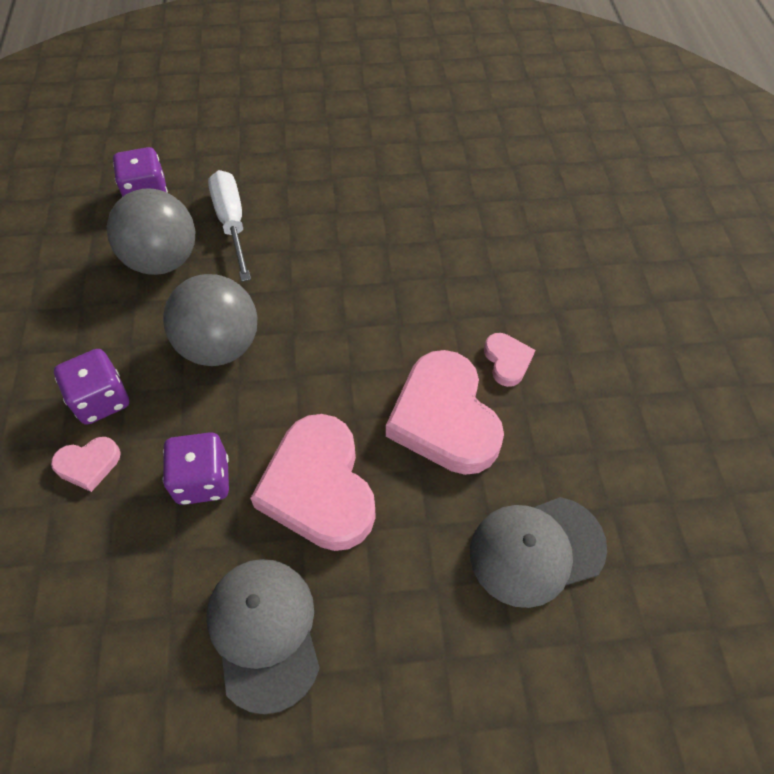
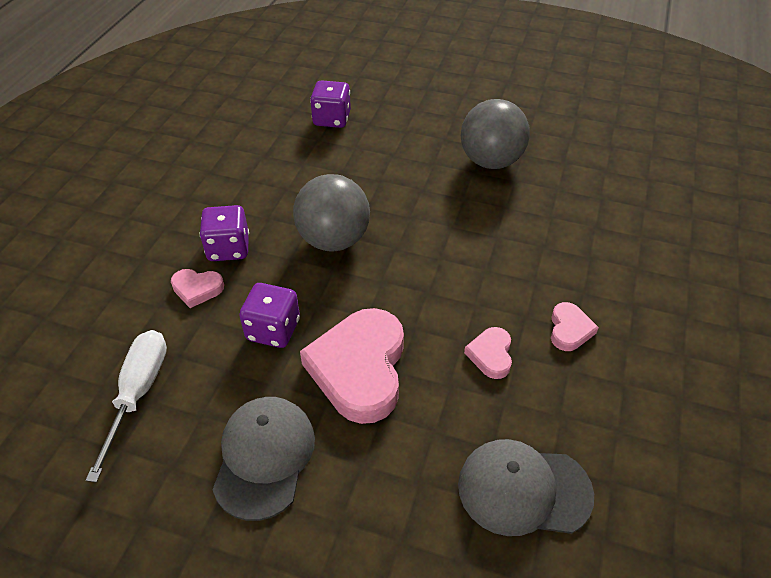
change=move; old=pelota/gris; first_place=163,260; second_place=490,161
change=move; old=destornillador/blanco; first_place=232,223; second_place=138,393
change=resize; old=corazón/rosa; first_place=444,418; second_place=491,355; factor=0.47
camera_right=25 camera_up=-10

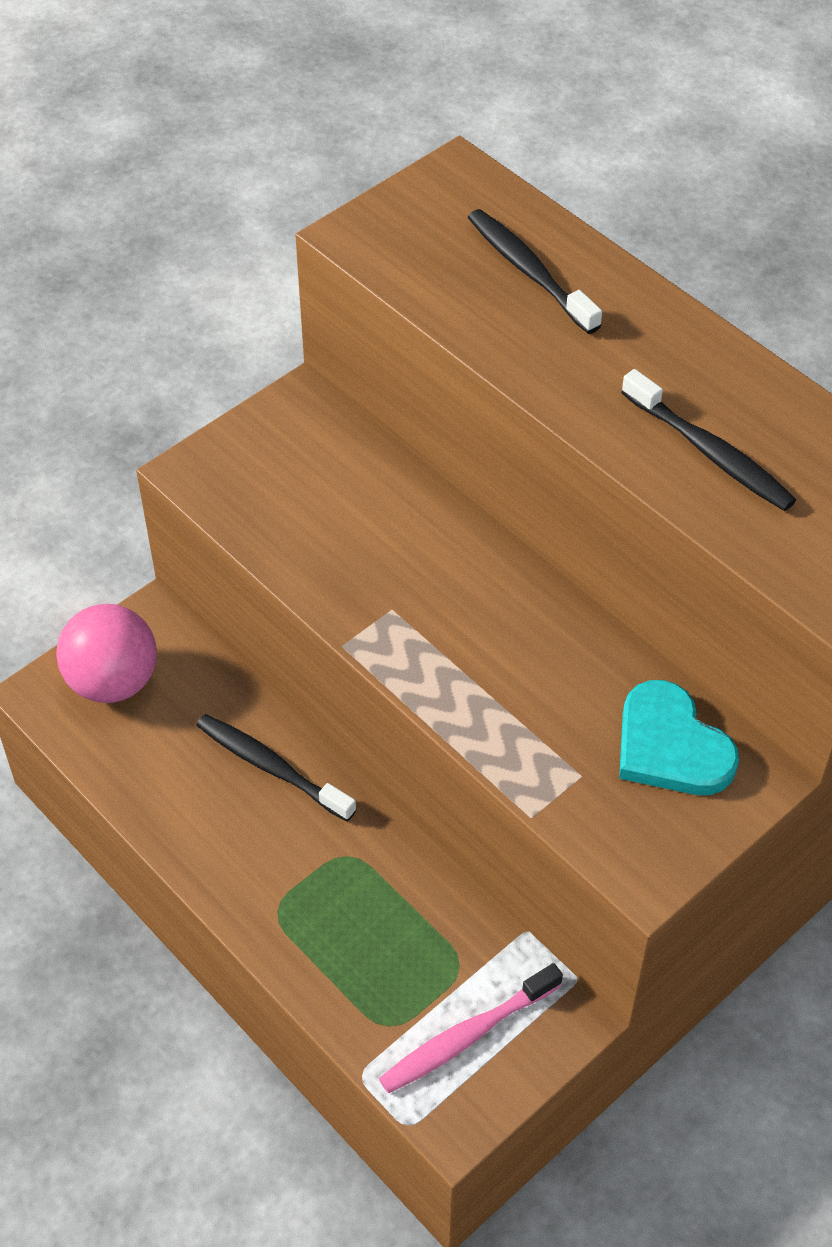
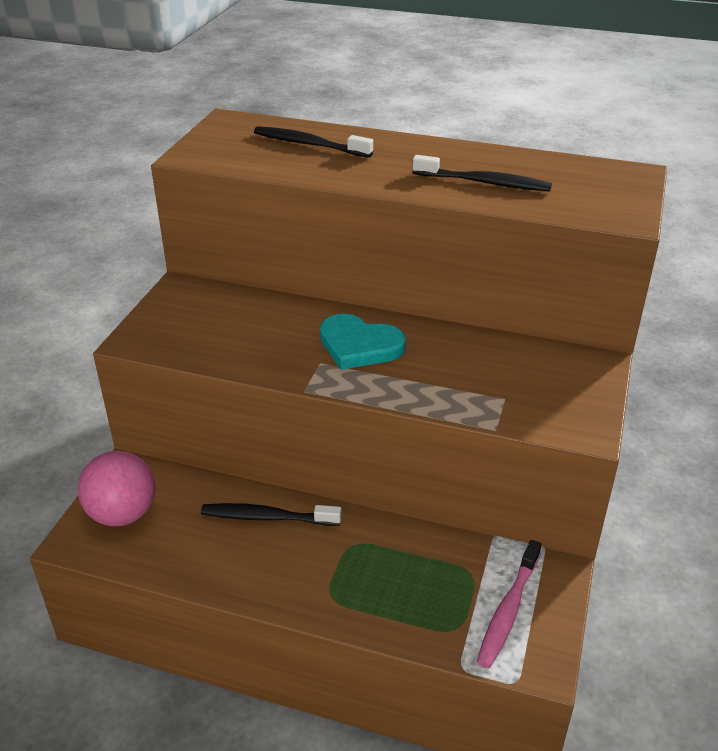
change=move; old=corazón/turquesa; first_place=671,746; second_place=359,345
camera_right=-30 camera_up=-15

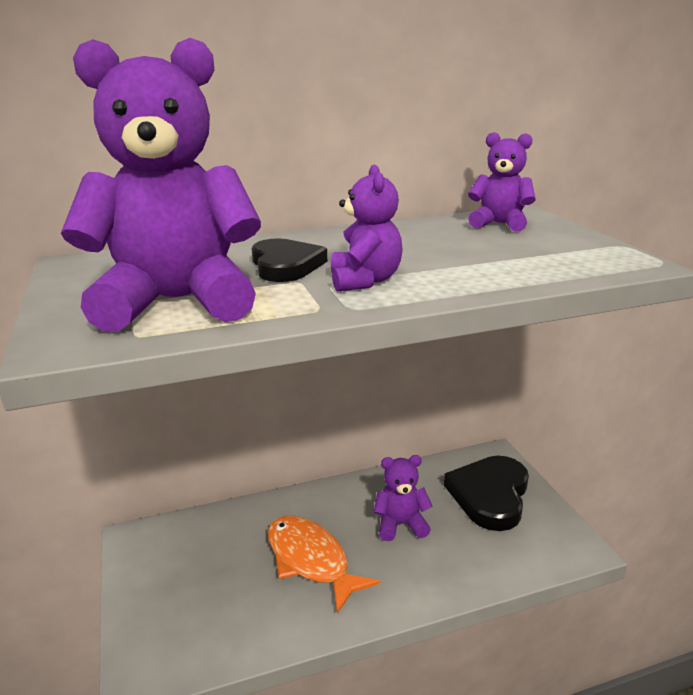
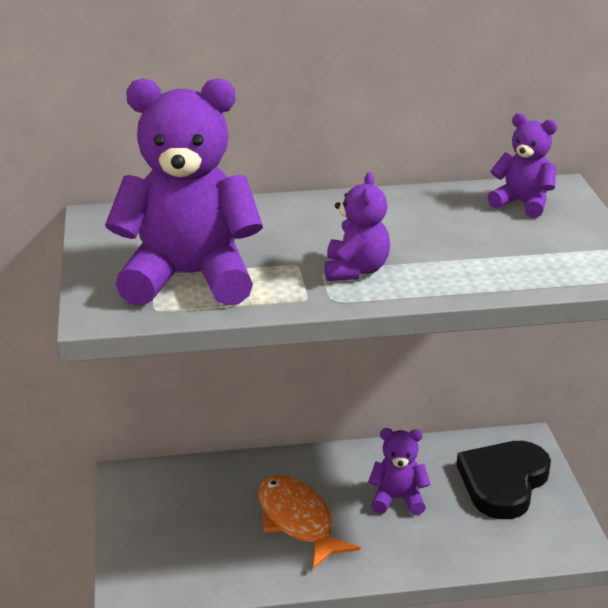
change=delete; old=corazón/negro; first_place=285,265
camera_right=10 camera_up=5

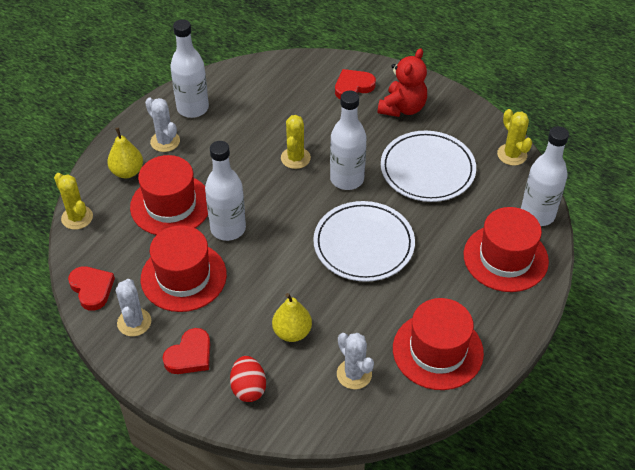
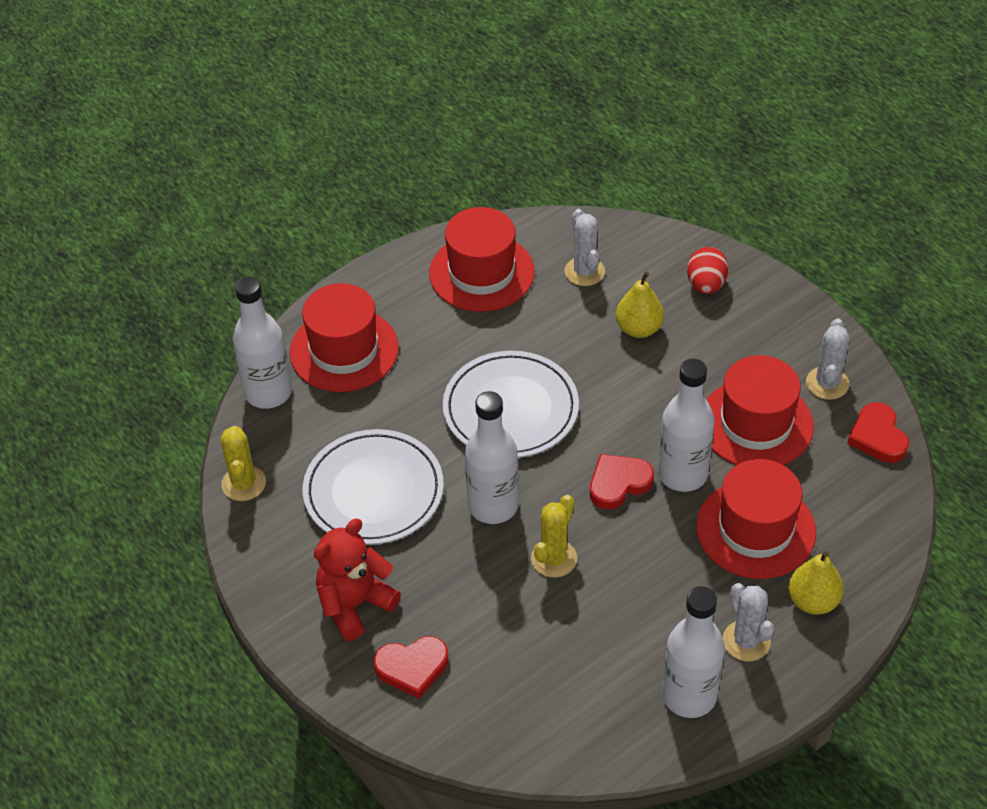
change=delete; old=cactus/amarillo; first_place=77,217
change=move; old=corazón/rojo; first_place=190,355; second_place=618,483
camera_right=-160 camera_up=0

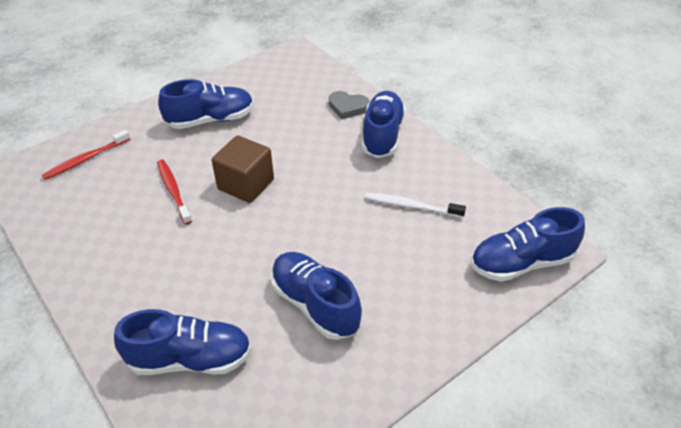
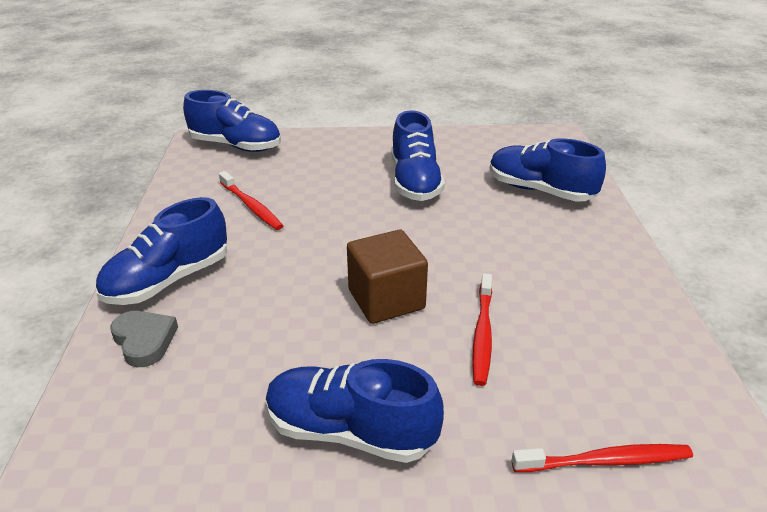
change=recolor; old=cepillo de dientes/blanco; new=cepillo de dientes/rojo; first_place=411,206; second_place=251,206
camera_right=-145 camera_up=-10

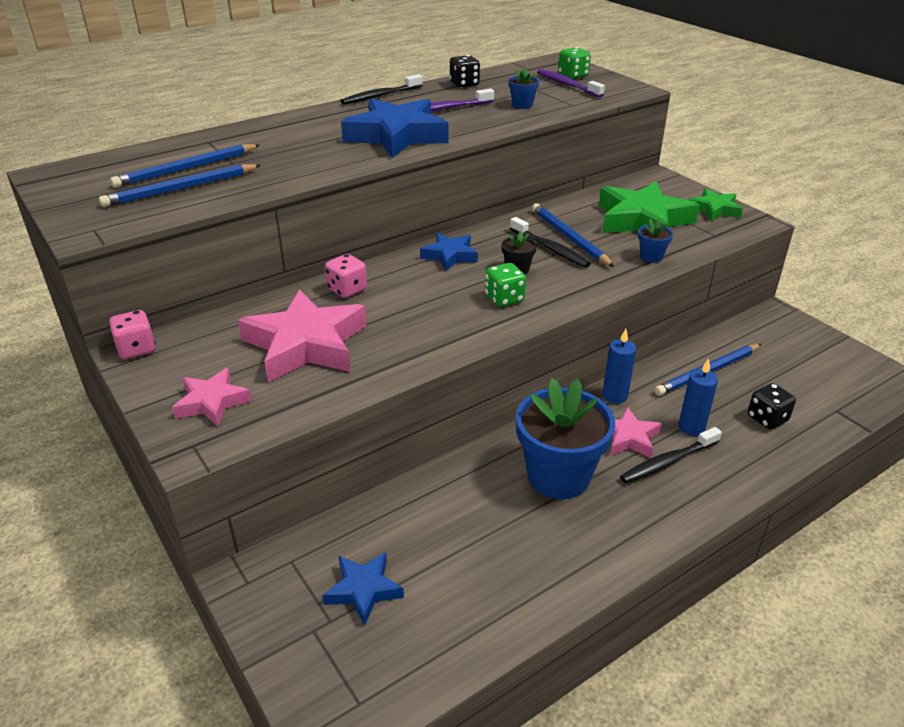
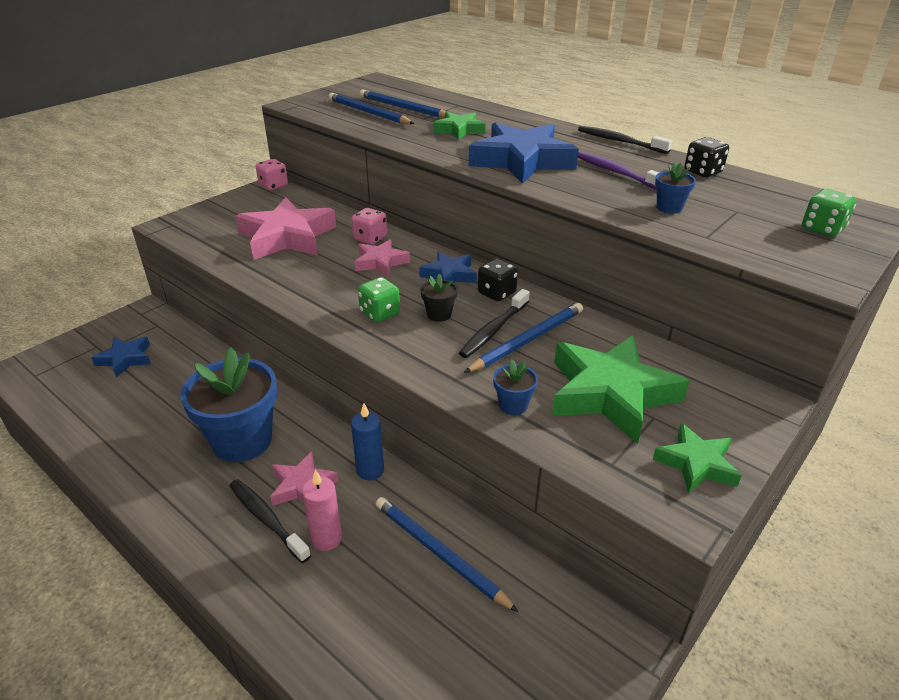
change=delete; old=cepillo de dientes/morado; first_place=567,85
change=insert; new=estrella/verde; second_place=459,130
change=move; old=estrella/rosa; first_place=212,402; second_place=380,262
change=move; old=dado/negro; first_place=767,418; second_place=496,293
change=recolor; old=vela/azul; new=vela/rosa; first_place=691,427; second_place=326,538
camera_right=75 camera_up=0

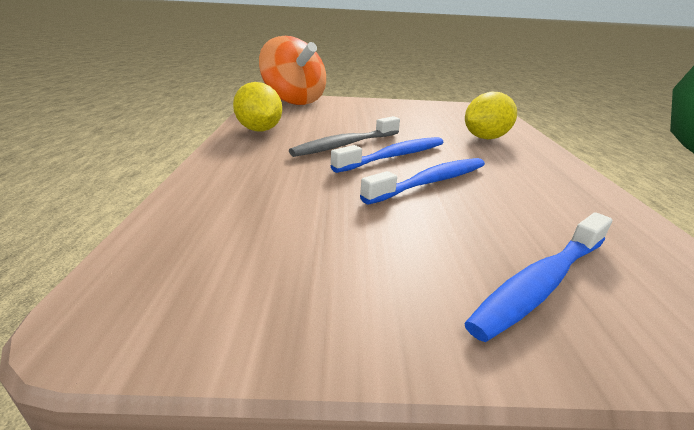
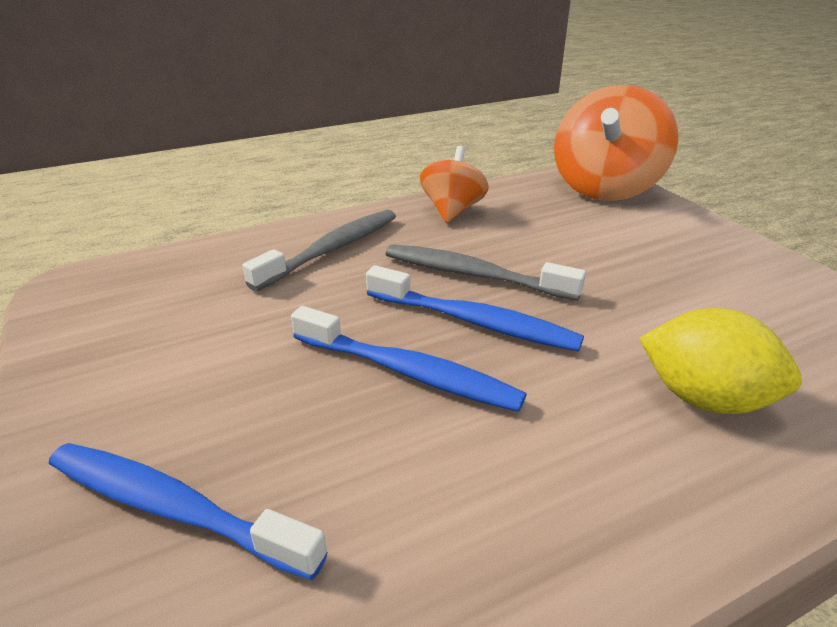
change=insert; new=cepillo de dientes/gris; second_place=332,249
change=replace; old=limón/amarillo; new=peonza/naranja; first_place=259,130; second_place=452,210
camera_right=65 camera_up=5

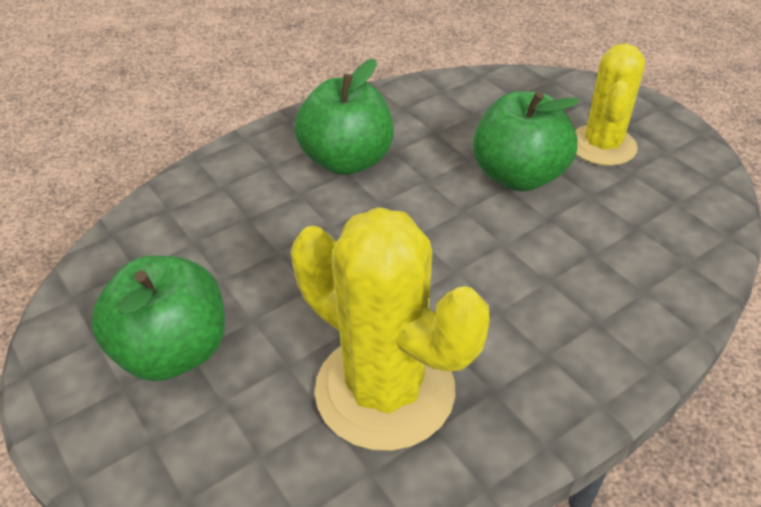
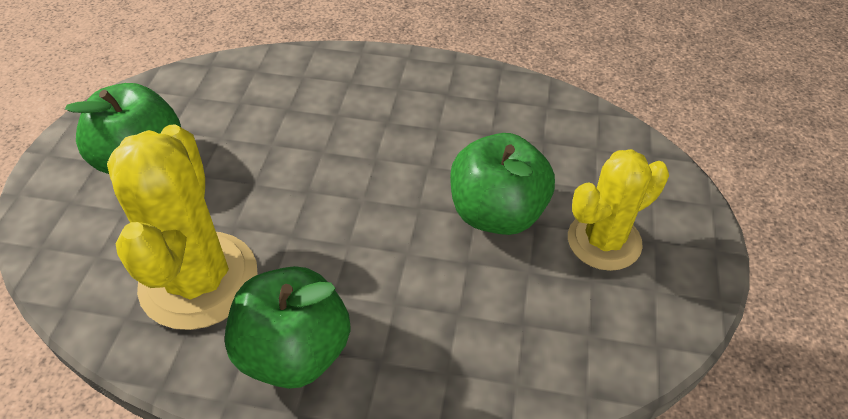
change=move; old=manzana/verde; first_place=347,161; second_place=295,352
camera_right=45 camera_up=5

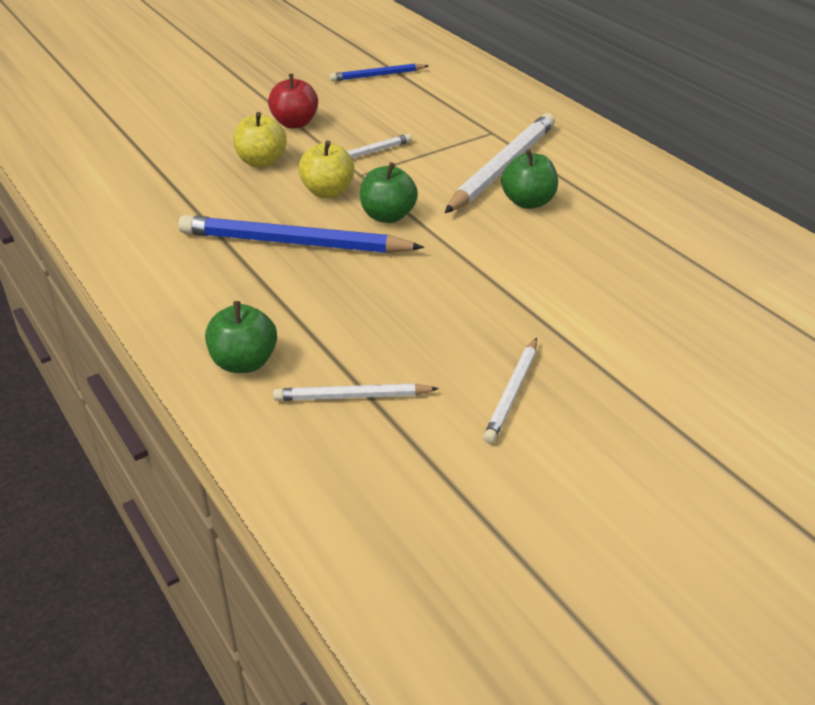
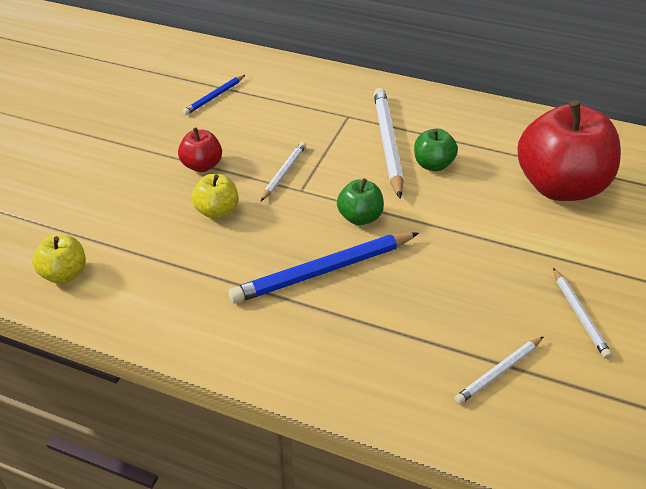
change=delete; old=manzana/verde; first_place=244,362
change=insert; new=manzana/rojo; second_place=559,186
change=move; old=manzana/amarillo; first_place=327,192; second_place=65,274
camera_right=-35 camera_up=5

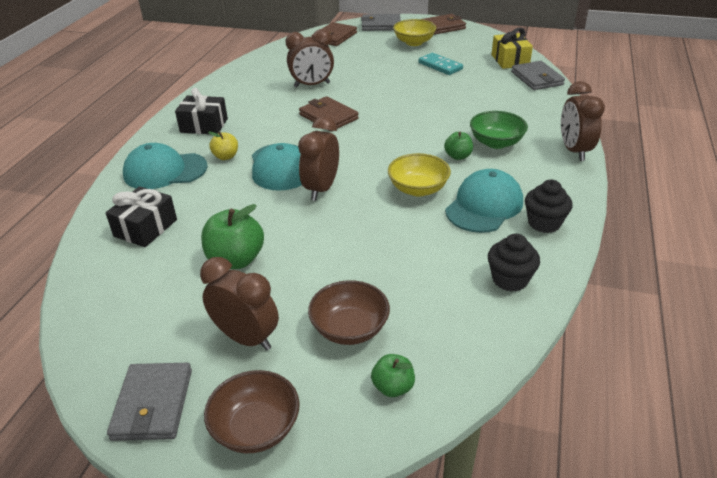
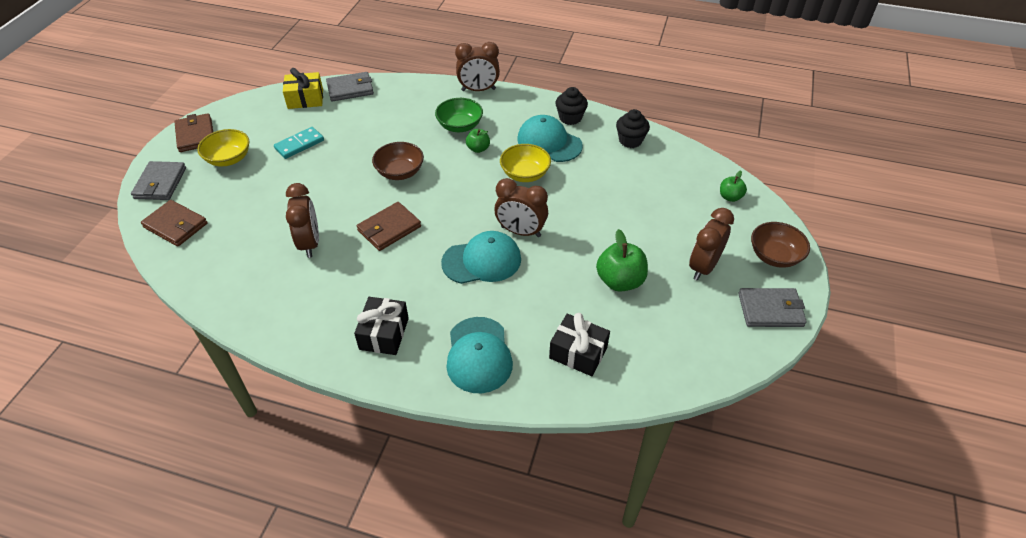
change=delete; old=manzana/amarillo; first_place=226,156
change=move; old=cuenco/marrón; first_place=349,329; second_place=400,172
camera_right=-90 camera_up=10

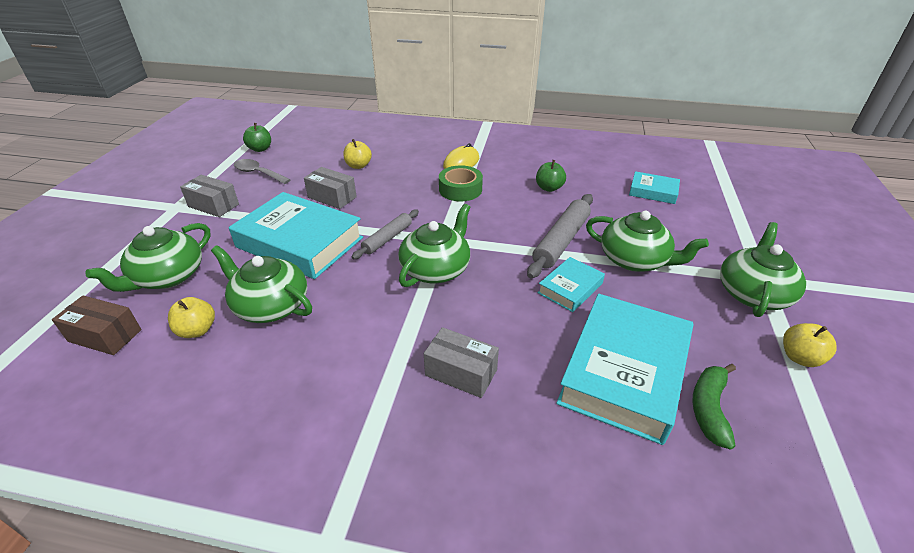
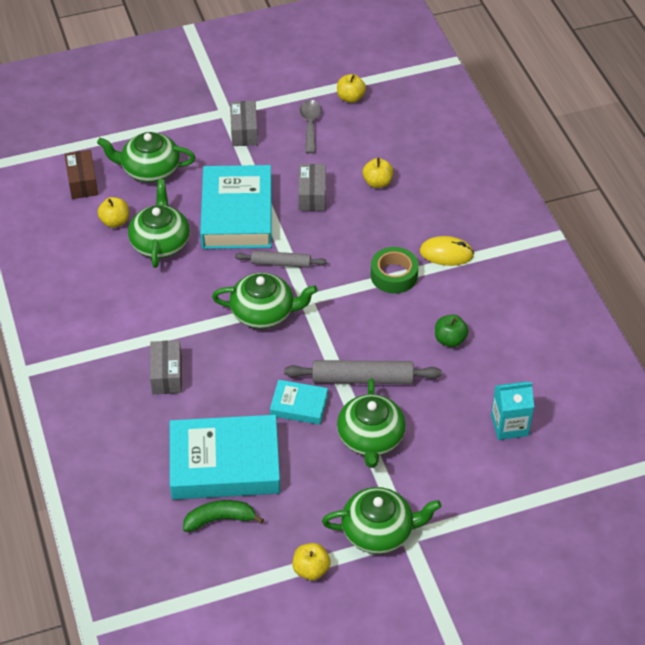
change=replace; old=libro/turquesa; new=cartón de leche/turquesa; first_place=653,192; second_place=509,425
change=recolor; old=manzana/verde; new=manzana/amarillo; first_place=260,149; second_place=350,98
camera_right=60 camera_up=10

